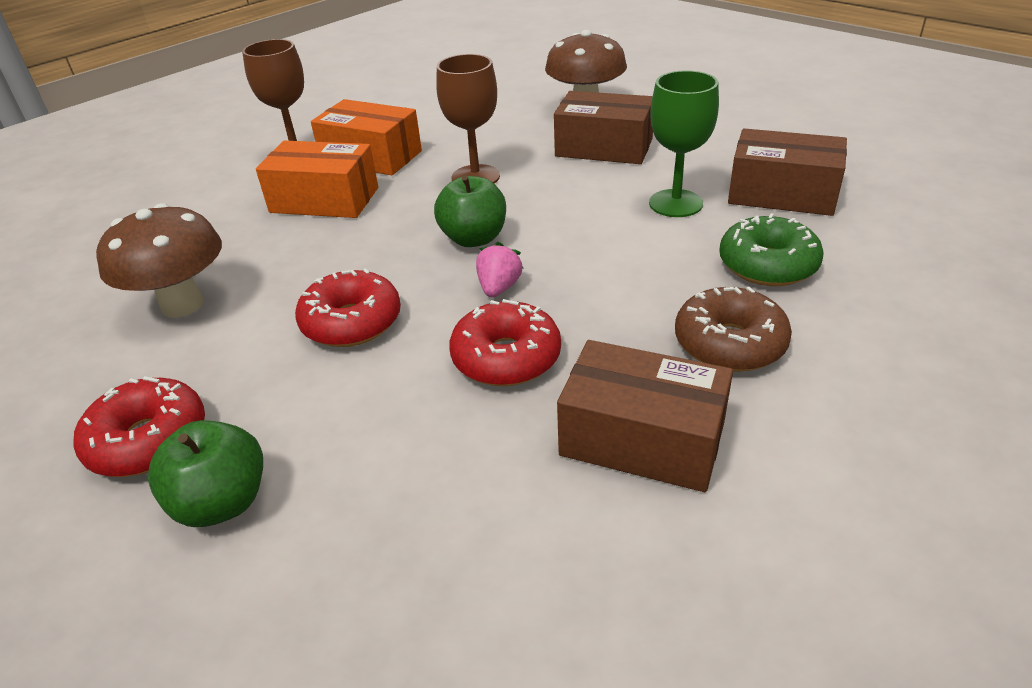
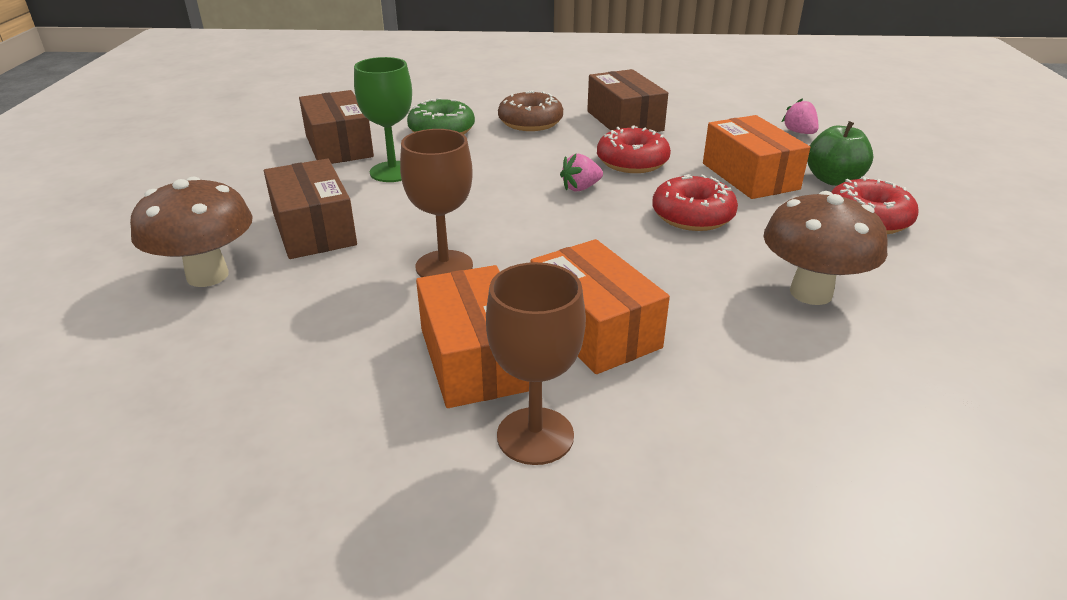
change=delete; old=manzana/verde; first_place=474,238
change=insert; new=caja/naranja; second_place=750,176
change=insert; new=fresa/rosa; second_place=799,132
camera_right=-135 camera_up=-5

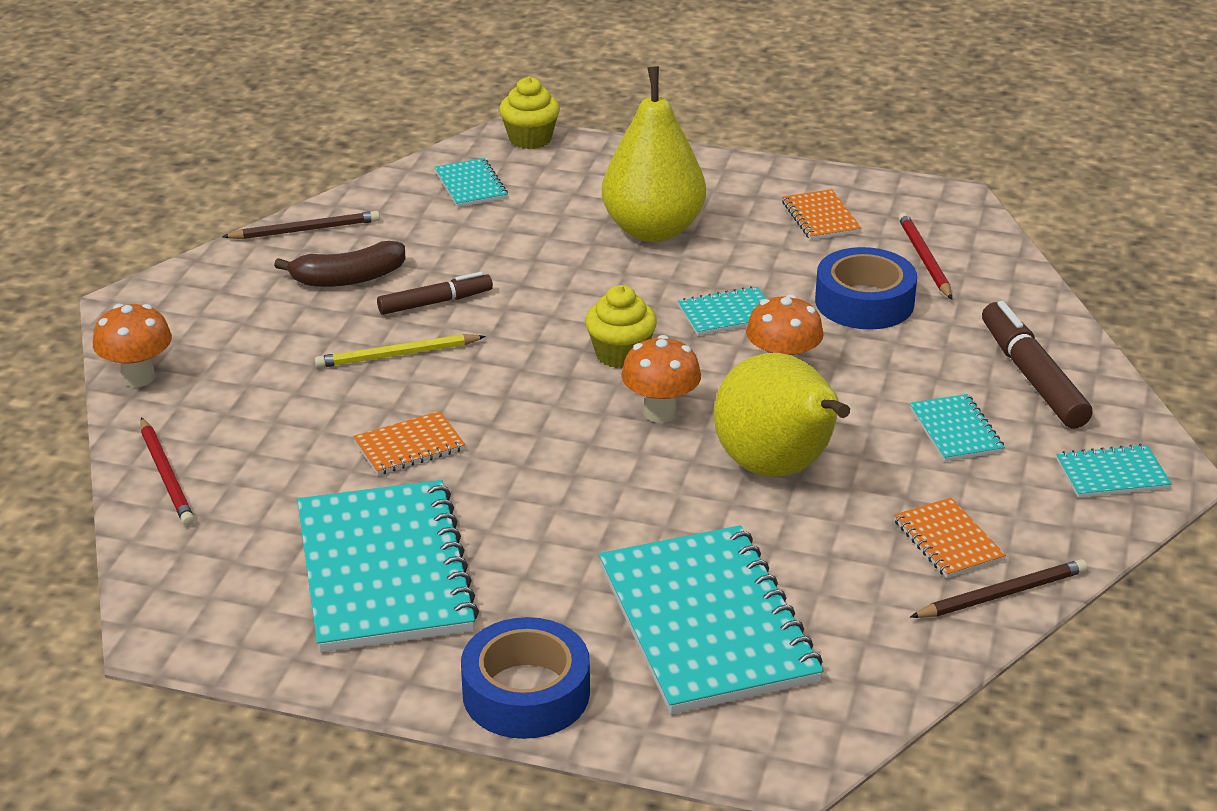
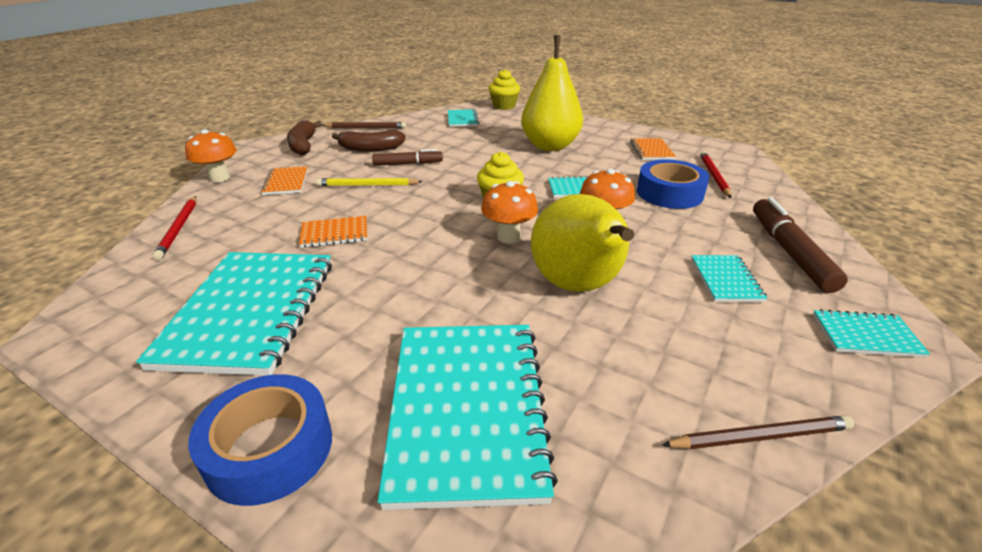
change=insert; new=plátano/marrón; second_place=303,145
change=move; old=cuaderno/naranja; first_place=948,541; second_place=286,182
camera_right=15 camera_up=0

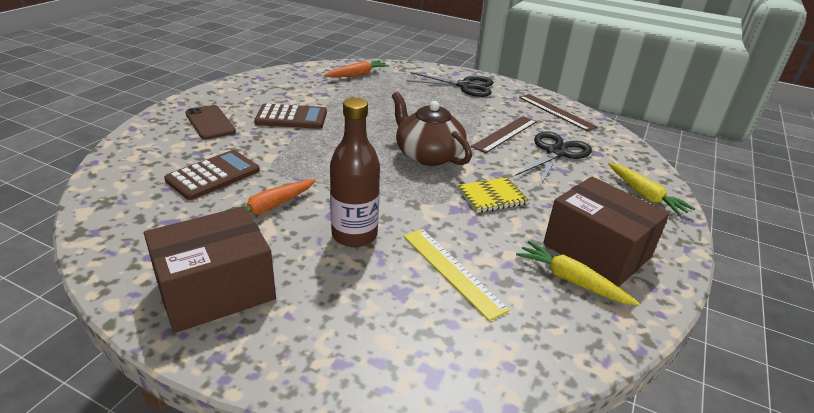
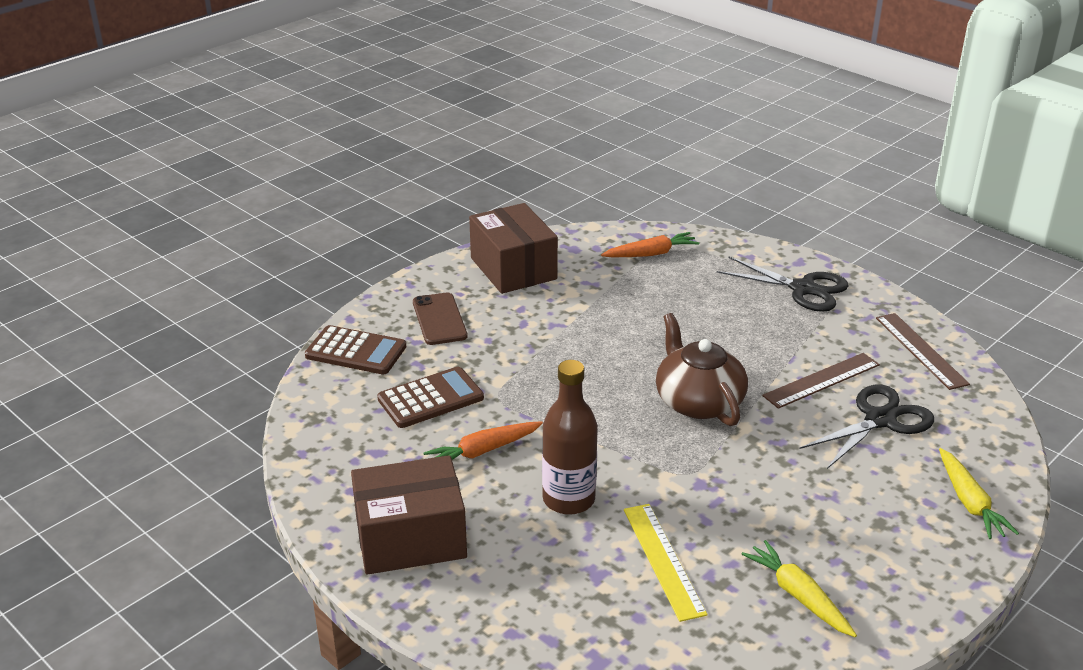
change=delete; old=cuaderno/amarillo; first_place=492,197
change=move; old=calculadora/marrón; first_place=291,118; second_place=356,351
change=move; old=caja/marrón; first_place=596,251; second_place=513,268
camera_right=20 camera_up=0

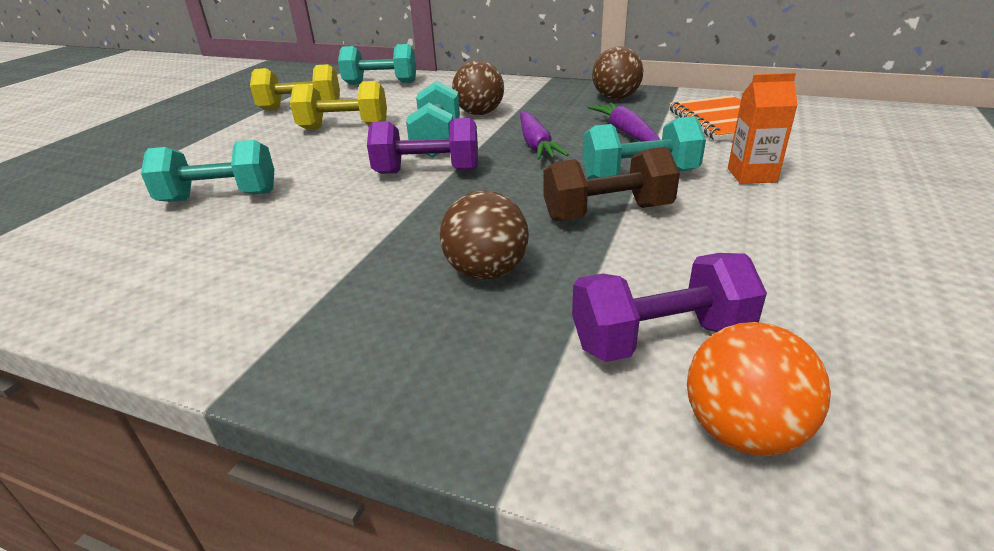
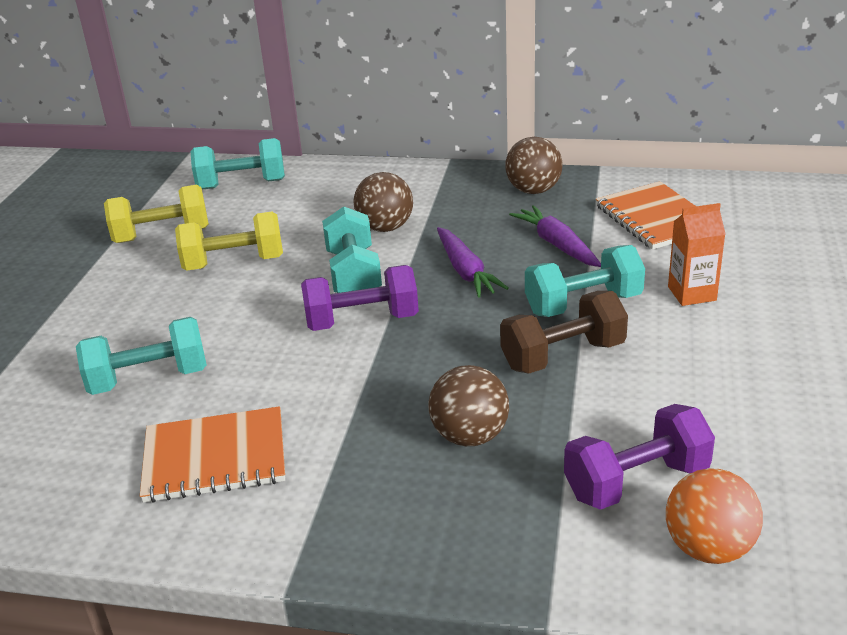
change=insert; new=cuaderno/naranja; second_place=215,457
camera_right=-10 camera_up=0

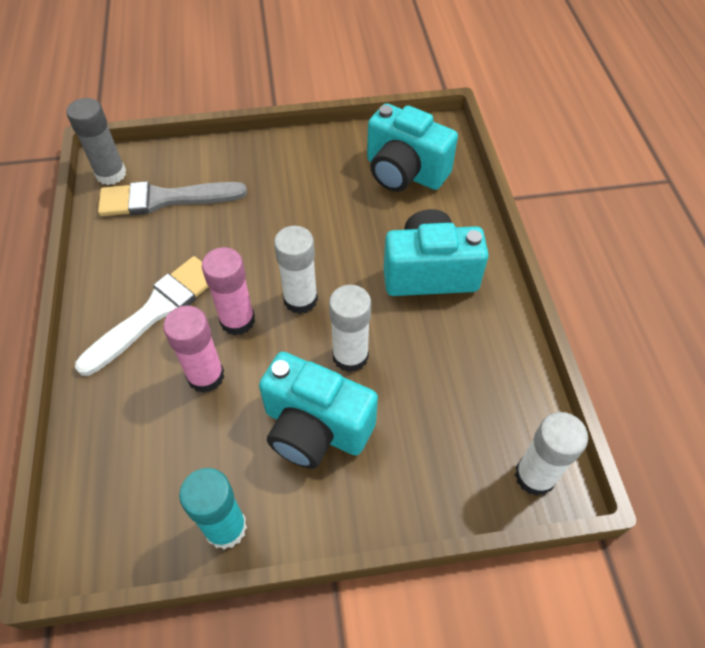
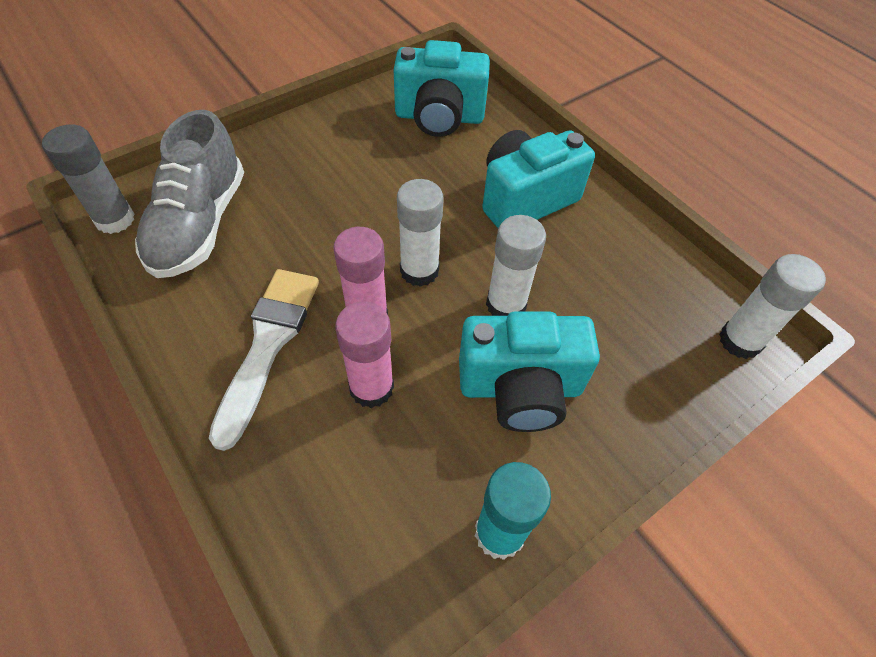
change=replace; old=pincel/gris; new=zapato/gris; first_place=164,199; second_place=199,224
camera_right=-30 camera_up=0

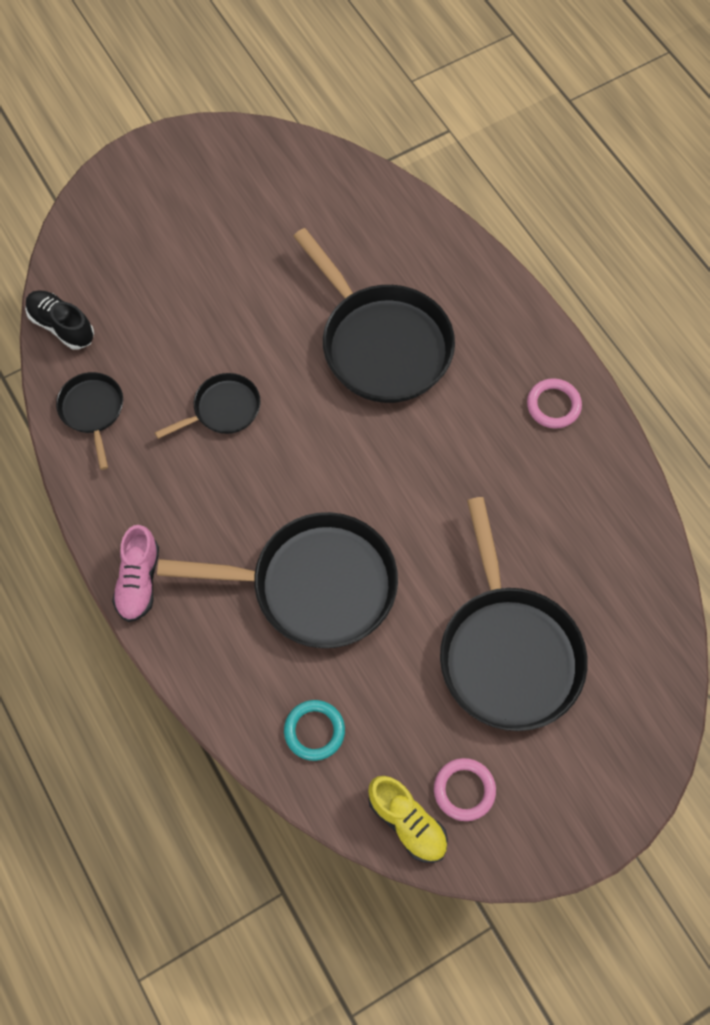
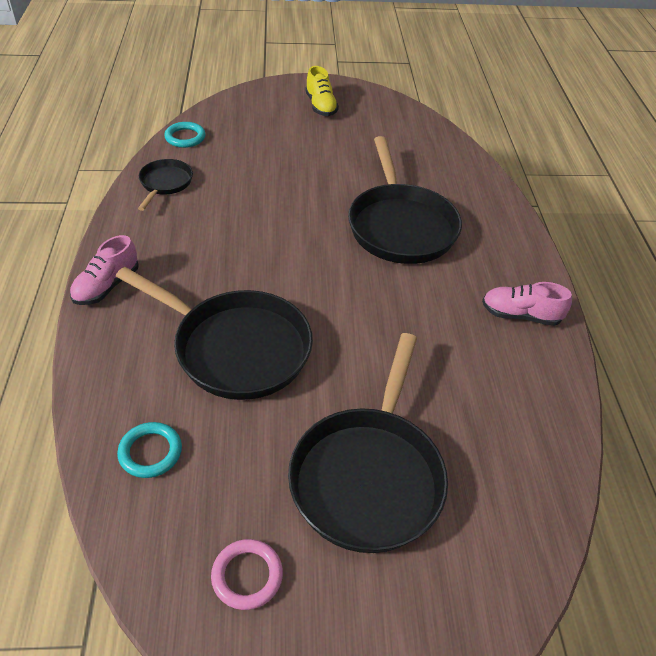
change=delete; old=sartén/negro; first_place=222,409
change=move; old=zapato/amarillo; first_place=407,822; second_place=321,106
change=replace; old=zapato/negro; new=anillo/turquesa; first_place=62,326; second_place=185,137
change=replace; old=anillo/rosa; new=zapato/rosa; first_place=553,405; second_place=520,315
camera_right=25 camera_up=-20

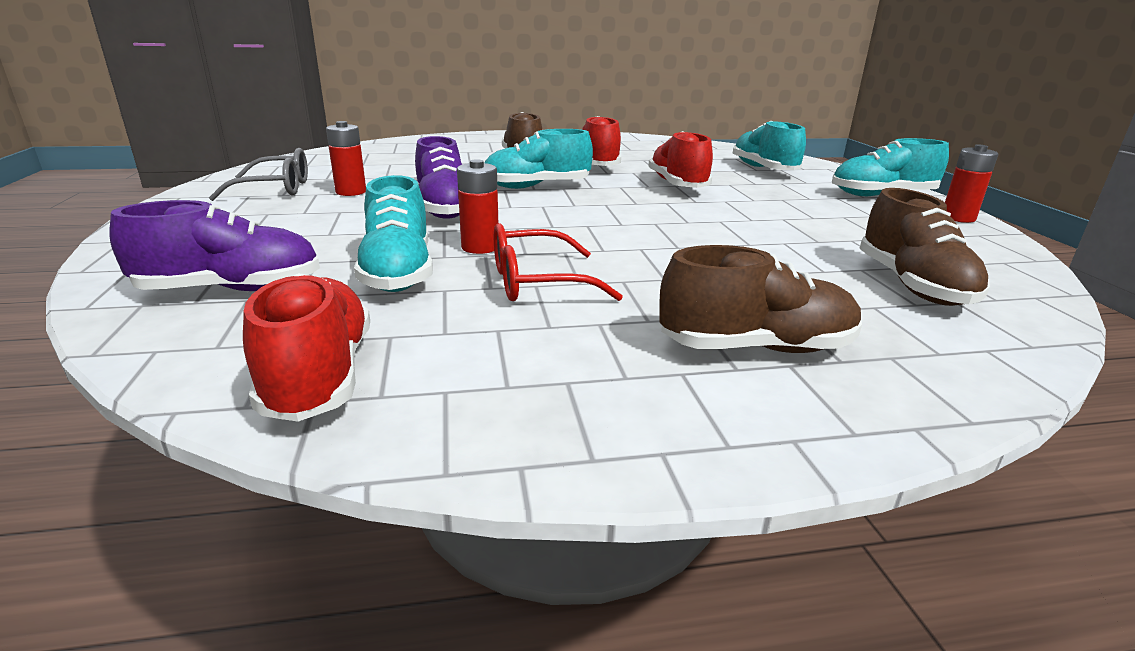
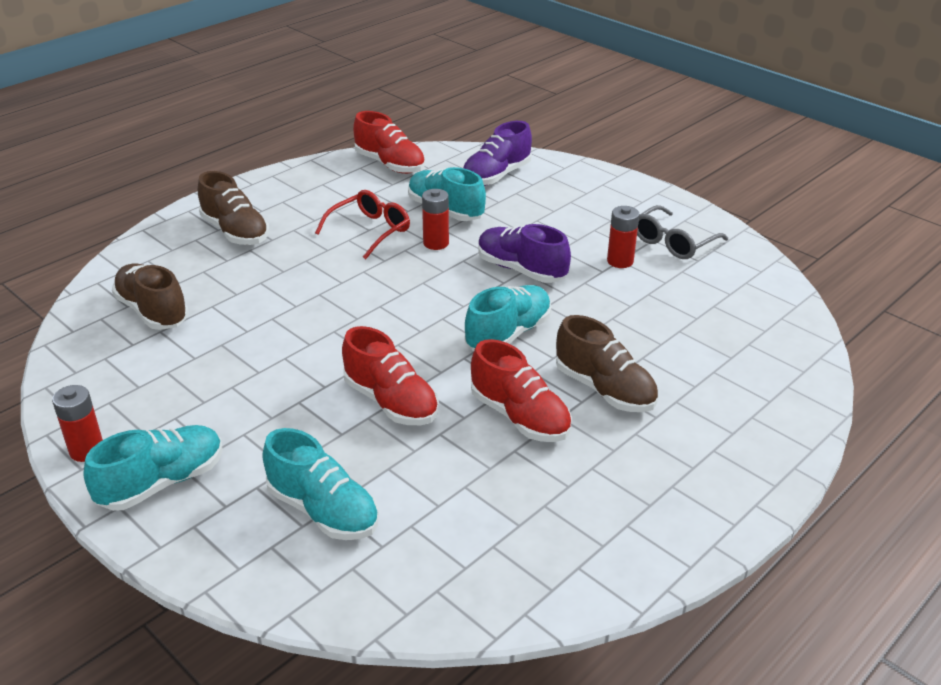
change=rotate; old=zapato/marrón; first_place=756,348; second_place=235,232; degrees=-90
camera_right=145 camera_up=10

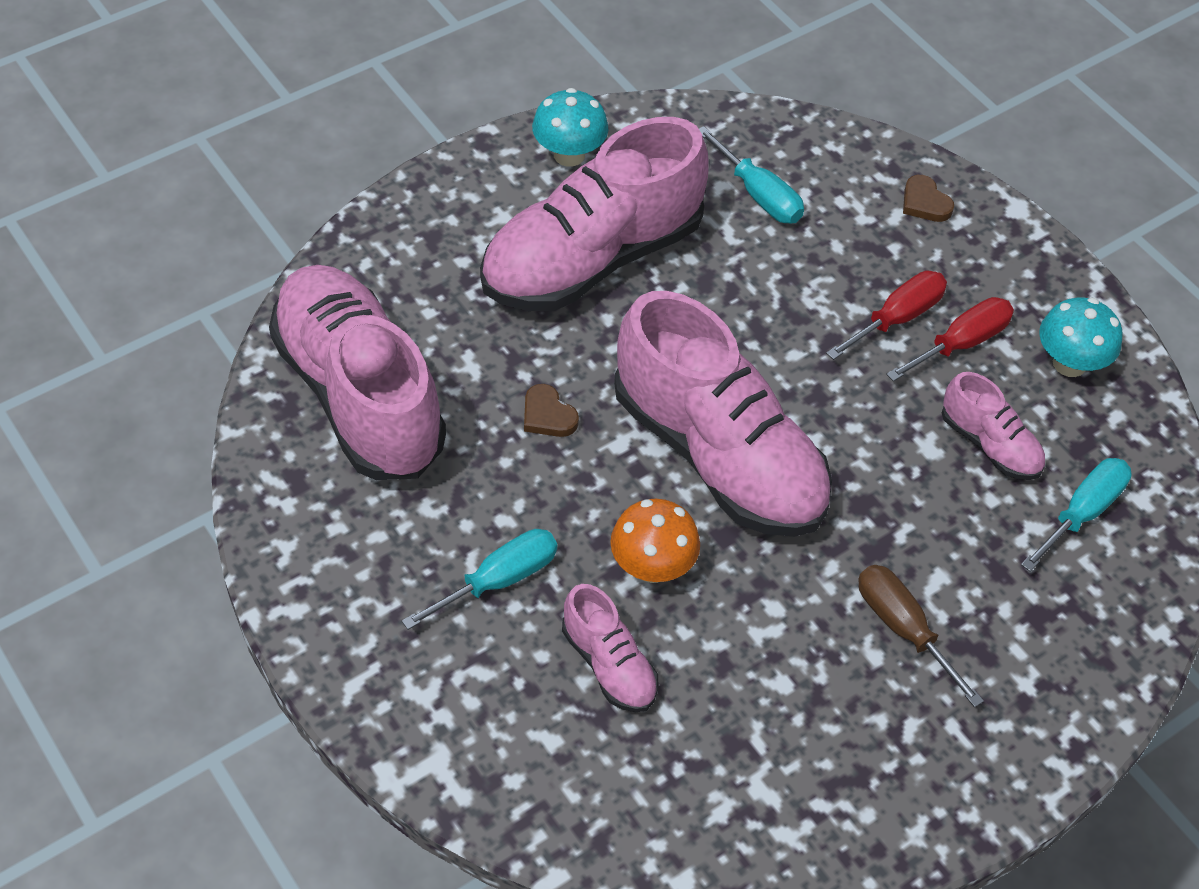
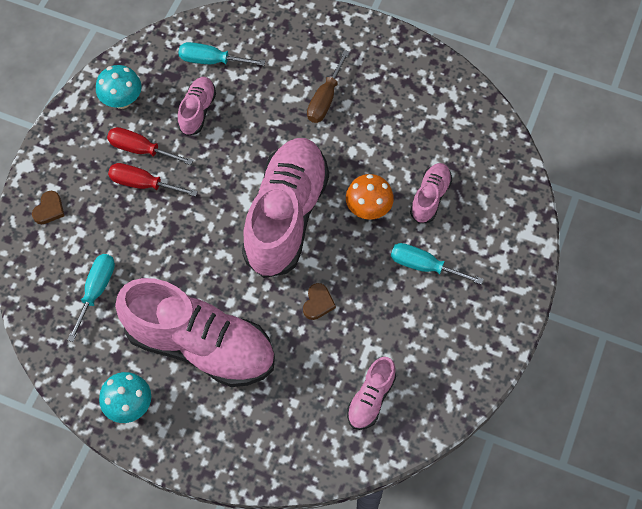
change=resize; old=zapato/rosa; first_place=359,394; second_place=371,399; factor=0.46
camera_right=-120 camera_up=10

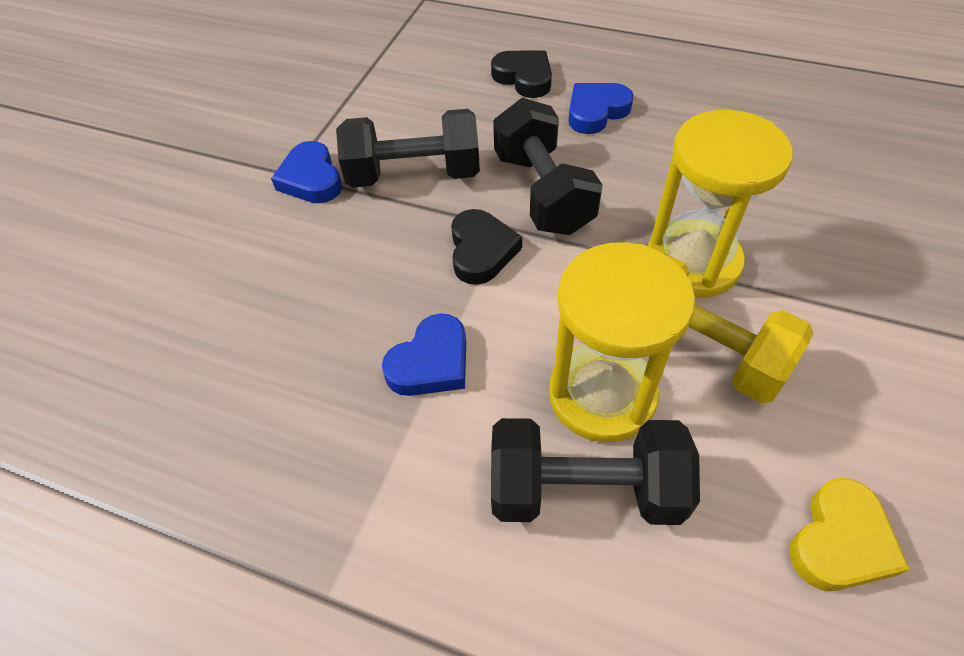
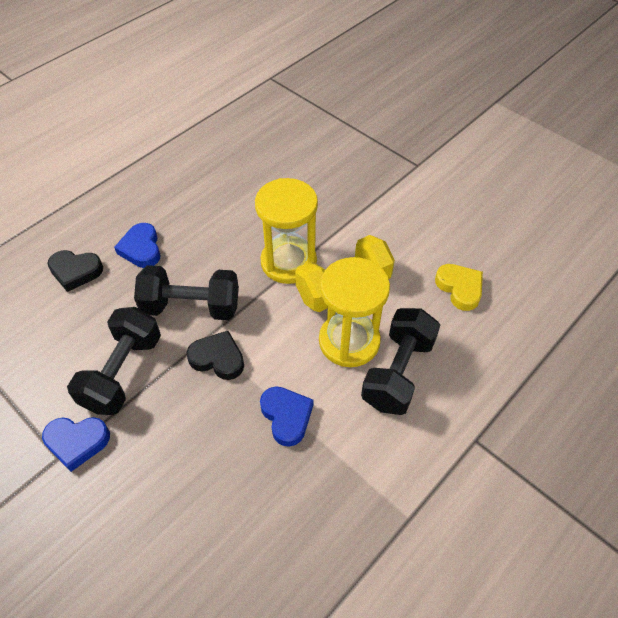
change=rotate; old=corazón/negro; first_place=524,78; second_place=75,271; degrees=-150
camera_right=-70 camera_up=0

